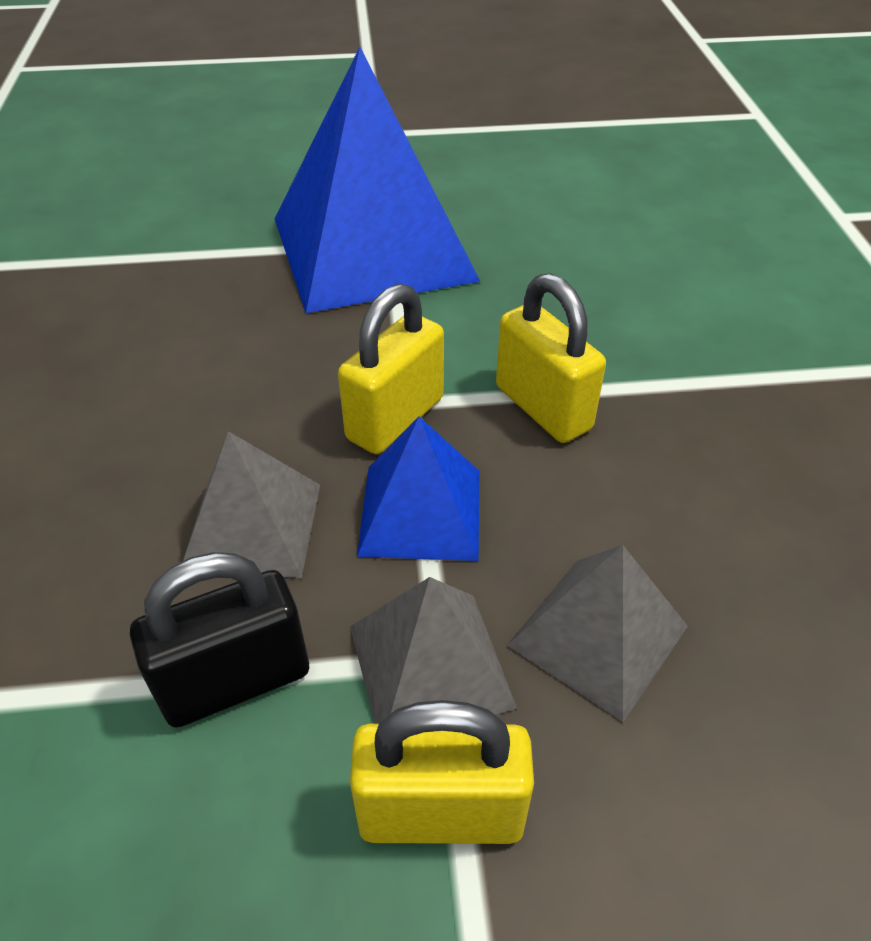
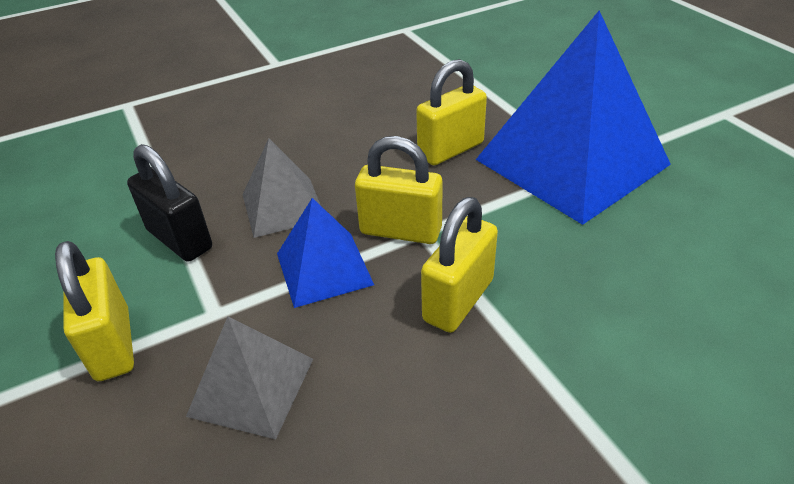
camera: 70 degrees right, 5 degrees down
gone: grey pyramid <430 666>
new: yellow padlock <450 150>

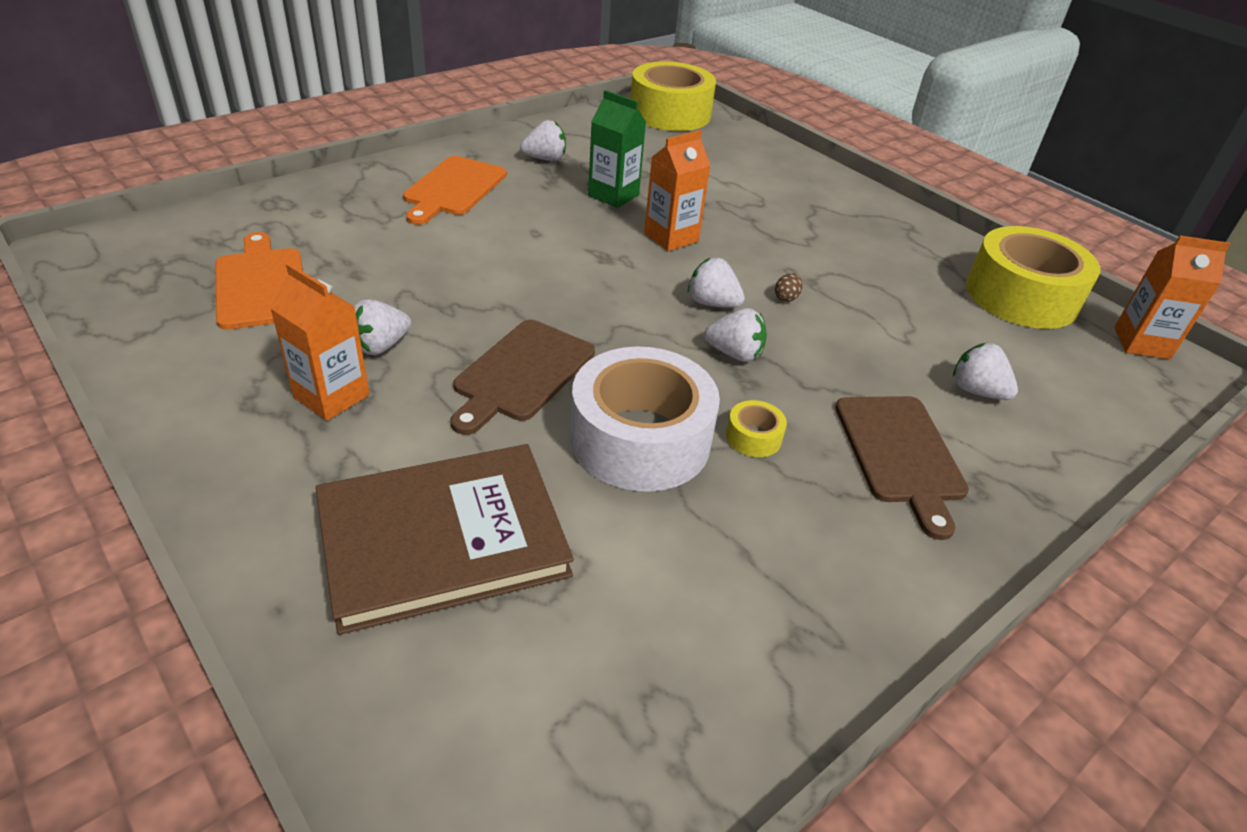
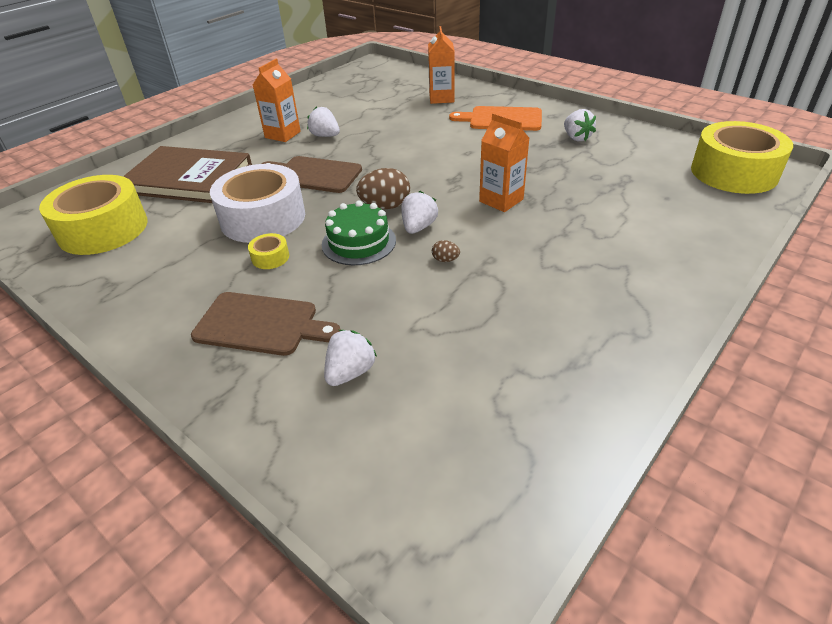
camera: 85 degrees right, 0 degrees up
gone: green carton <613 195>; orange cutting board <260 285>
new: brown egg <385 206>
shifted: yellow tape <1021 296> to <103 229>; orange carton <1141 343> to <441 98>
swapped: white strawberry <734 354> to green cake <359 242>
rotated: brown cutting board <900 454> = <261 324> 150 degrees counterclockwise; brown book <443 538> = <188 178> 45 degrees counterclockwise

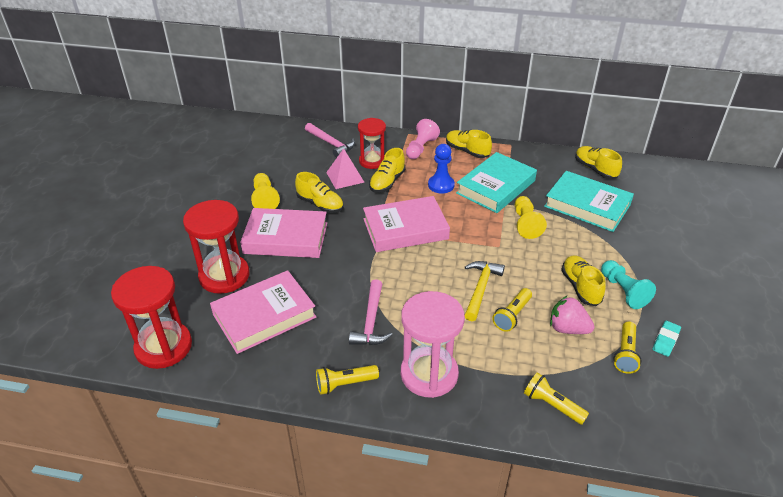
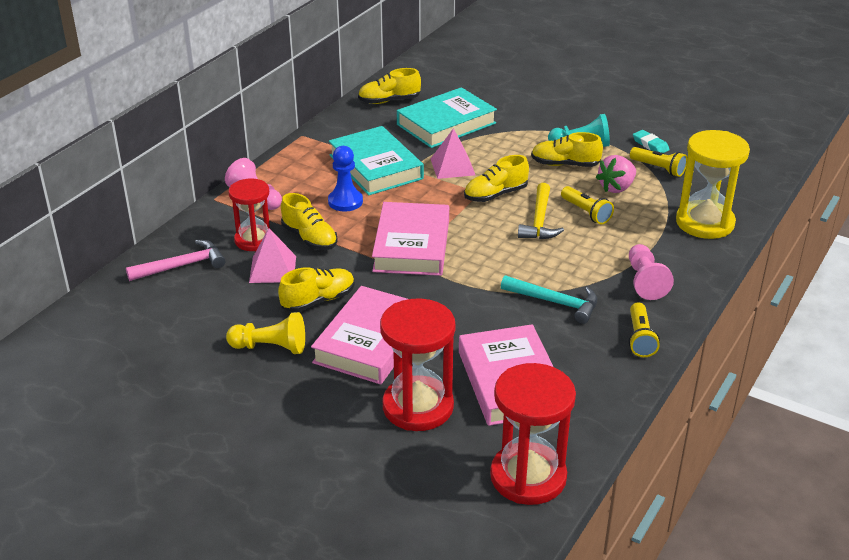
camera: 70 degrees left, 5 degrees down
shifted: yellow shoe <467 151> to <495 195>
swapped: yellow pawn <525 224> to pink pyramid <452 167>; pink hourglass <429 374> to pink pawn <645 281>; yellow flashlight <552 405> to yellow hourglass <704 223>
repainted: pink hammer <371 321> to turquoise hammer <555 302>
rotated: yellow hammer <480 289> = <539 221> 120 degrees counterclockwise

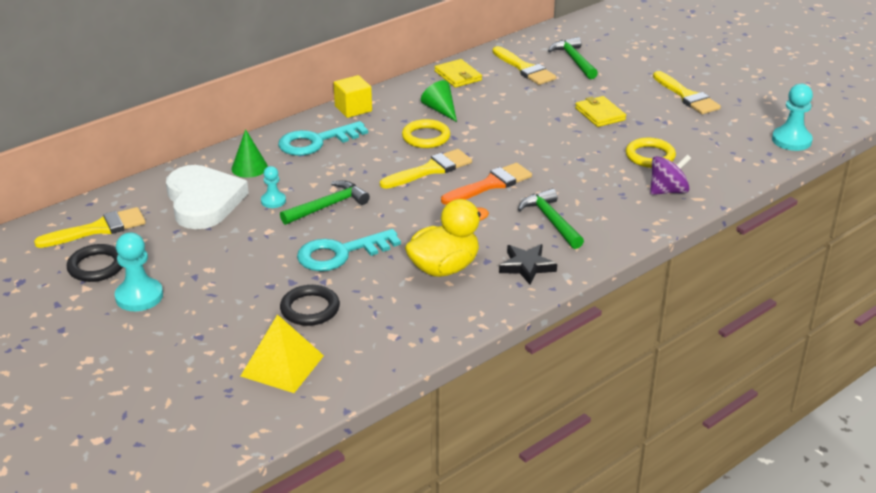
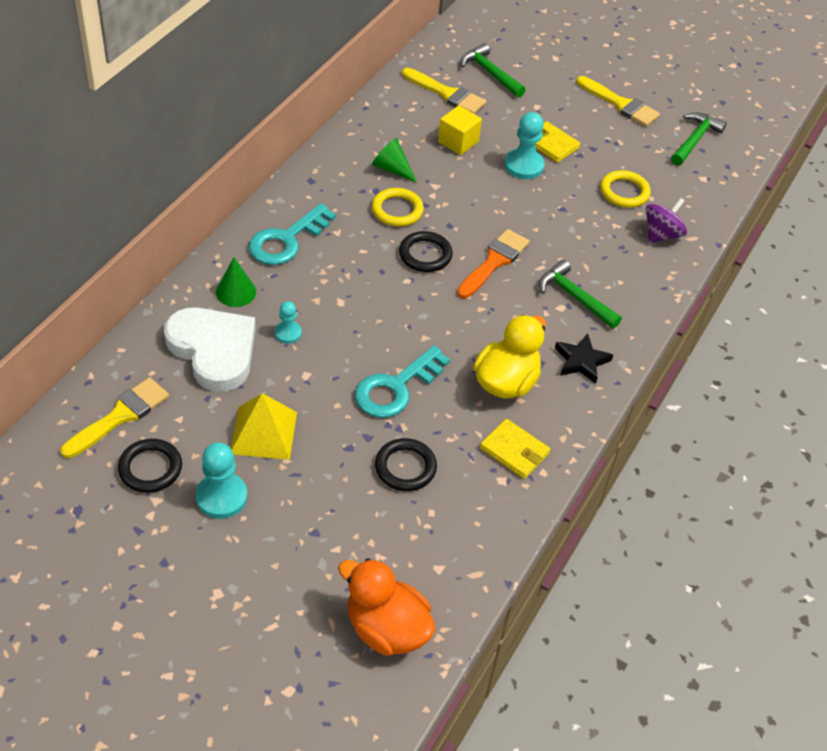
camera: 25 degrees left, 15 degrees up
new: orange duck <386 629>
shifted: yellow wallet <458 76> to <514 451>; yellow cube <353 109> to <458 142>; turquoise pawn <791 140> to <524 165>; green hammer <328 206> to <694 140>; yellow pyramid <282 366> to <264 433>
swapped: yellow brush <430 170> to black ring <425 255>

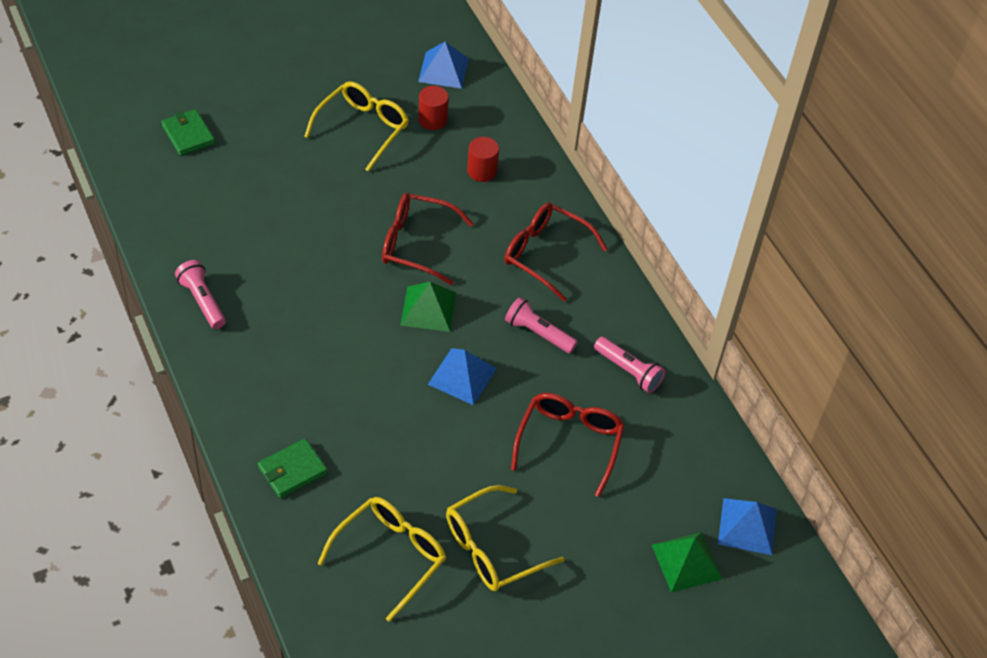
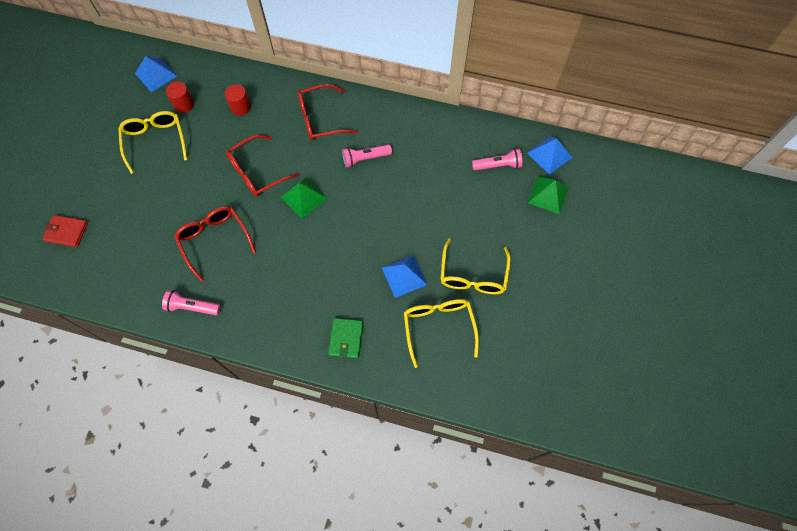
camera: 45 degrees left, 15 degrees up
shifted: pink flashlight <628 371> to <497 165>; blue pyramid <462 376> to <404 276>; red glasses <569 442> to <214 240>
repainted: green wallet <188 135> to red wallet <66 232>

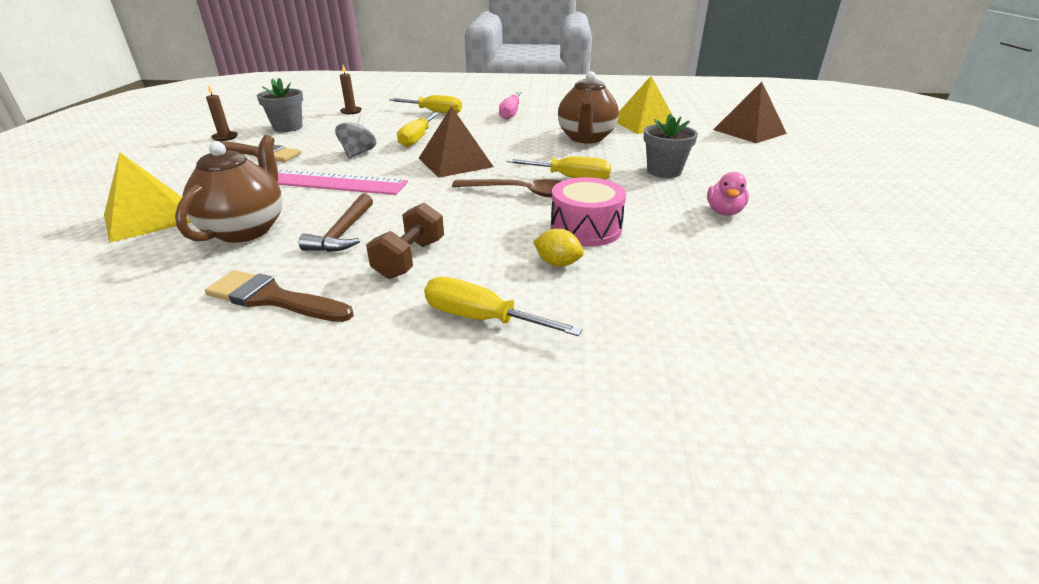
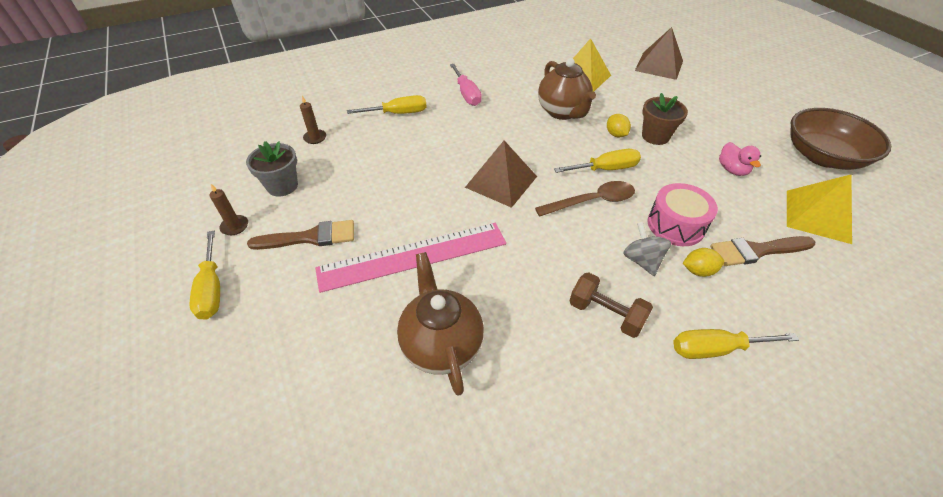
camera: 30 degrees left, 15 degrees up
gone: brown hammer <343 233>
new: brown bowl <822 156>; yellow lemon <616 134>
shifted: yellow screwdriver <417 139> to <211 289>; grey spinning top <358 153> to <641 260>; yellow pyramid <148 218> to <817 216>; brown brush <273 298> to <756 251>
repainted: grey flower pot <664 171> to brown flower pot <655 136>
rotated: brown dumbbell <410 259> = <605 314> 45 degrees counterclockwise

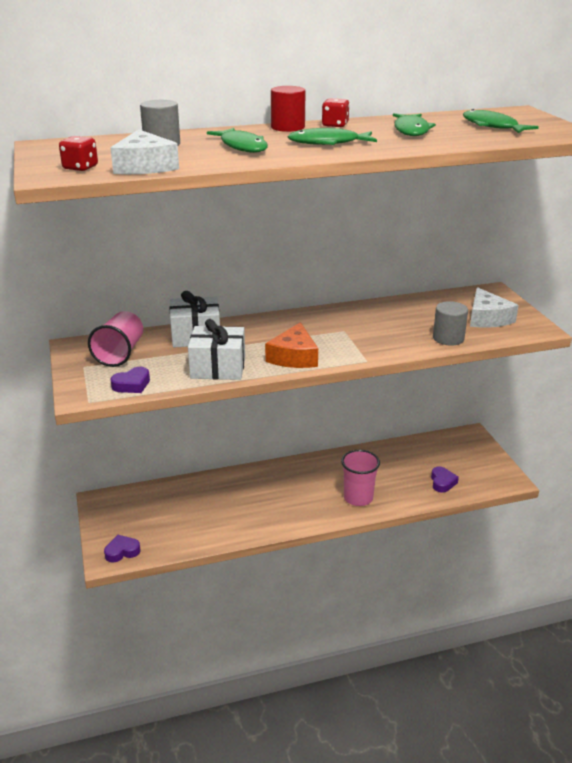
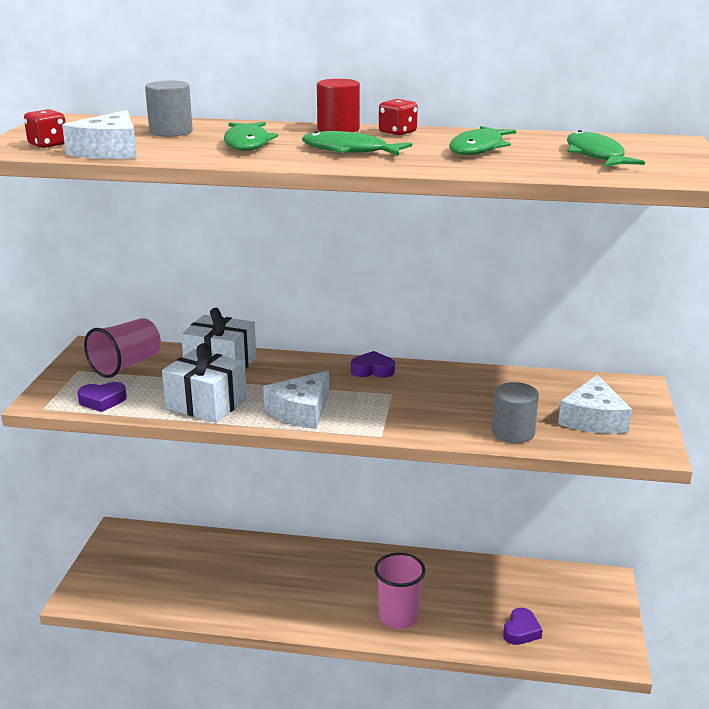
camera: 25 degrees right, 5 degrees down
shifted: purple heart <122 551> to <372 370>
repainted: orange cheese <294 357> to white cheese <301 411>

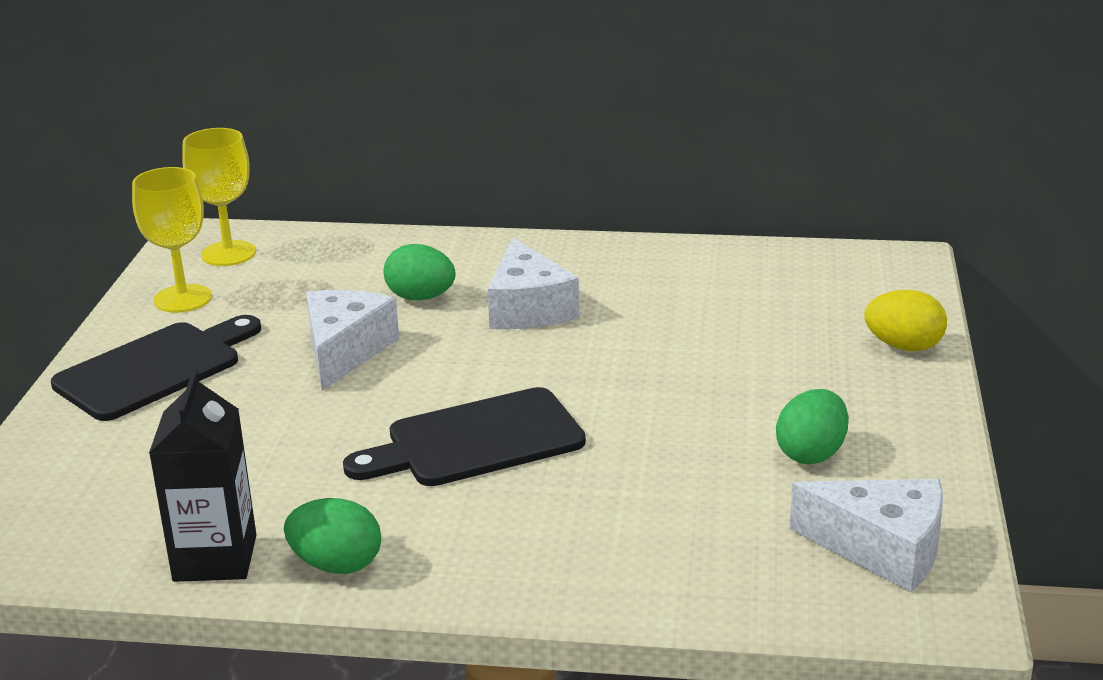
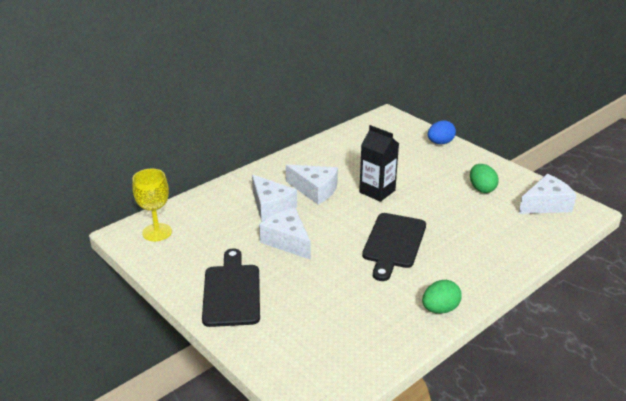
camera: 50 degrees left, 5 degrees up
gone: yellow goblet <183 299>
shifted: black carton <215 558> to <377 191>
swapped: green egg <421 297> to white cheese <271 207>
repainted: yellow egg <904 346> to blue egg <440 143>

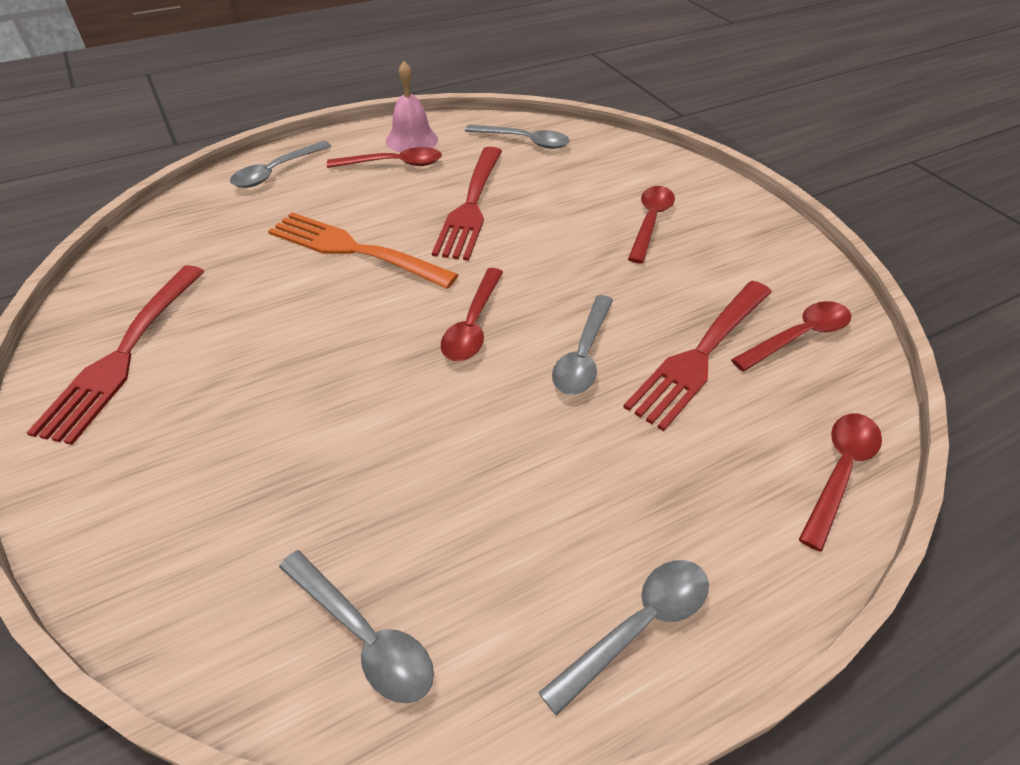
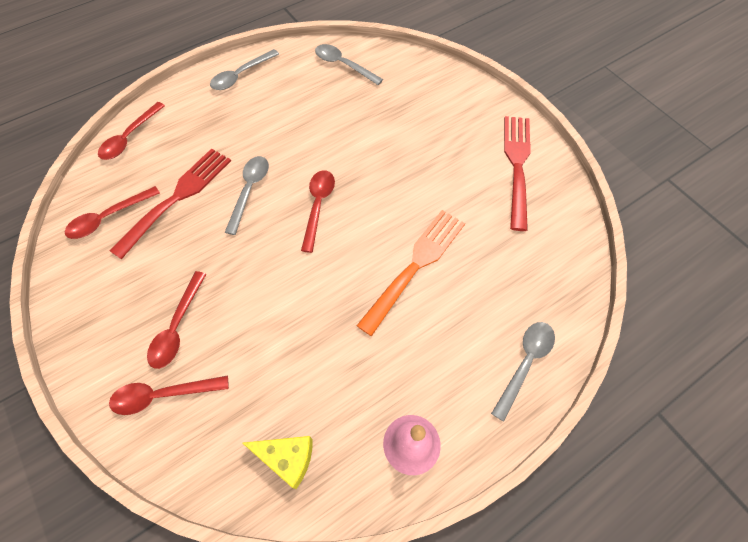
camera: 175 degrees right, 15 degrees up
gone: red fork <471 206>
shifted: red spoon <393 164> to <163 395>
swapped: grey spoon <524 141> to yellow cheese <287 458>
rotated: orange fork <354 250> = <415 265> 75 degrees counterclockwise

